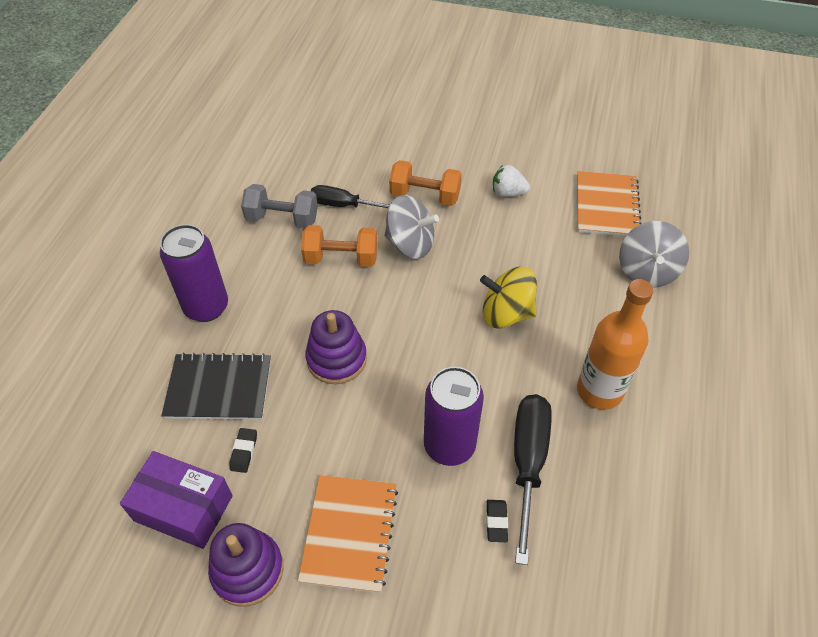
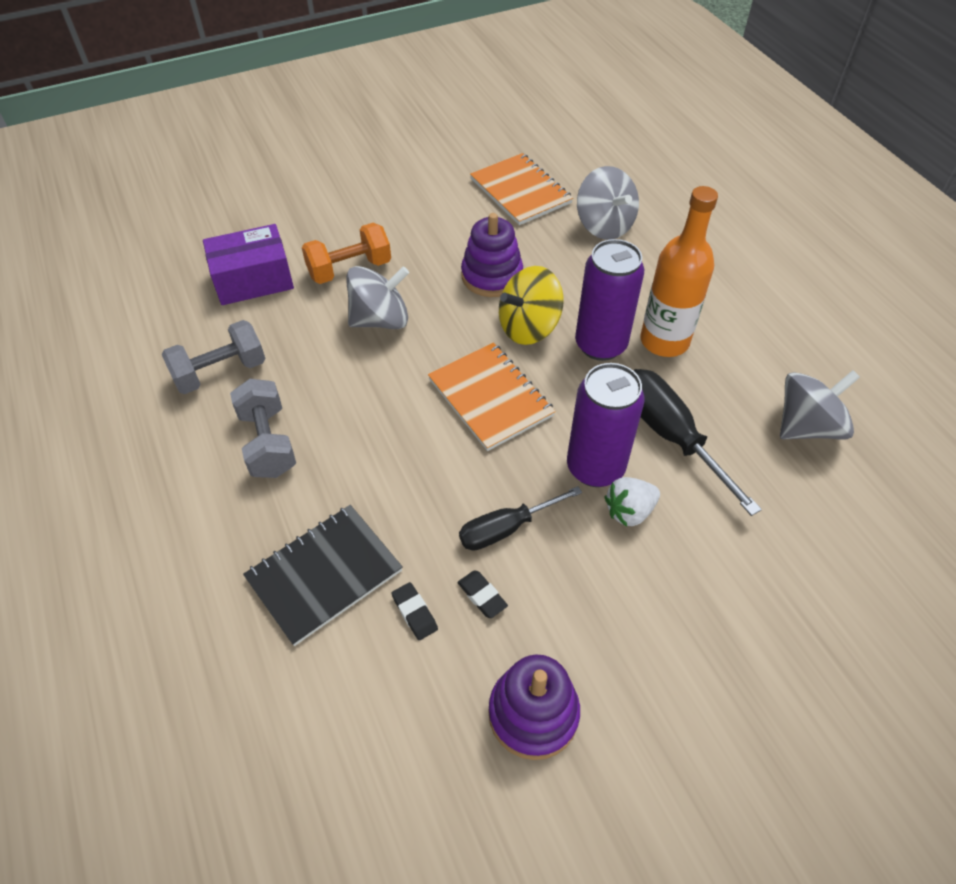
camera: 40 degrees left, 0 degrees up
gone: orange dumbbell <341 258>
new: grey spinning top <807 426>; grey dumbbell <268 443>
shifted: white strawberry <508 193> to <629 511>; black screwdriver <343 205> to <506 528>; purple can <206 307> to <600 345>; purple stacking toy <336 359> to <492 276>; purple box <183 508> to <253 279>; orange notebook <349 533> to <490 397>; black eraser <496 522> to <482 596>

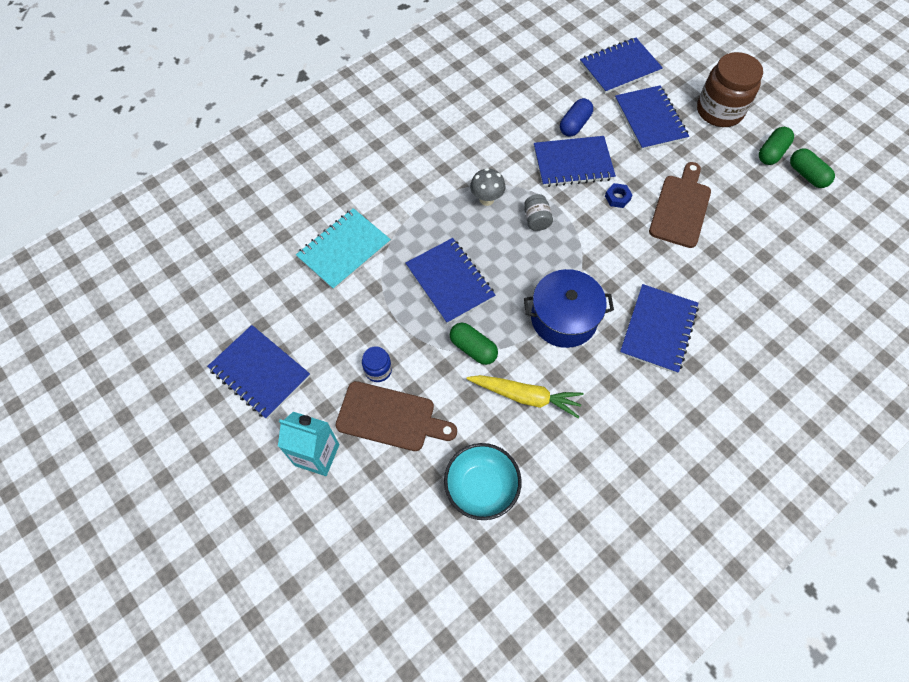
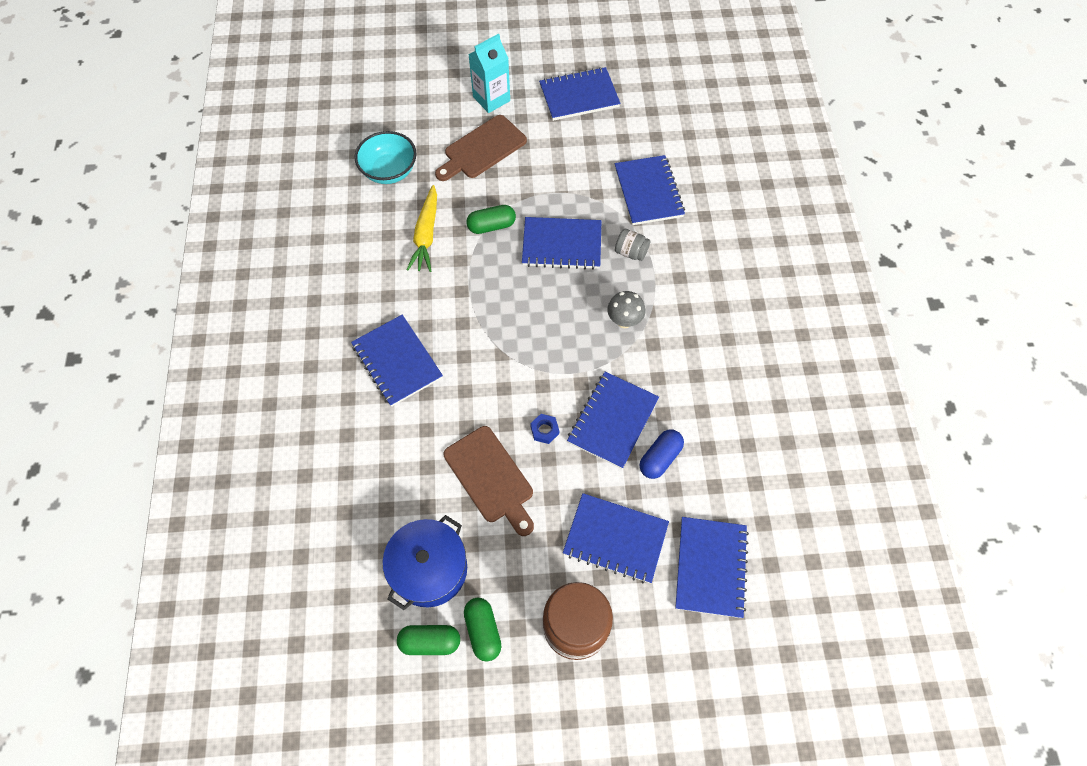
camera: 125 degrees right, 0 degrees up
gone: blue jar <378 370>
shifted: grey jar <536 220> to <631 252>; blue pot <564 318> to <429 569>
repainted: turquoise notebook <344 250> to blue notebook <648 192>
rotated: blue capsule <575 125> = <660 458> 60 degrees clockwise; yellow carrot <525 396> = <426 235> 45 degrees counterclockwise

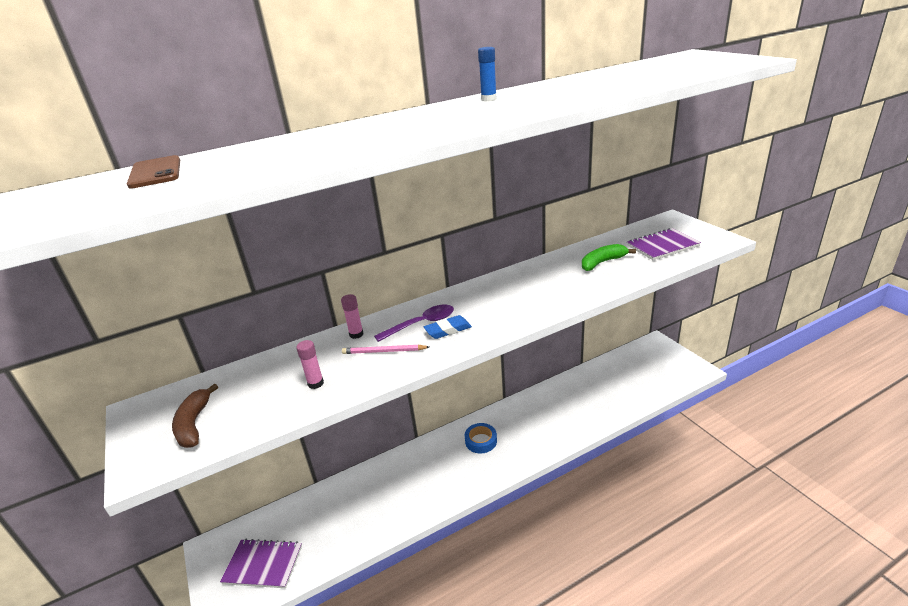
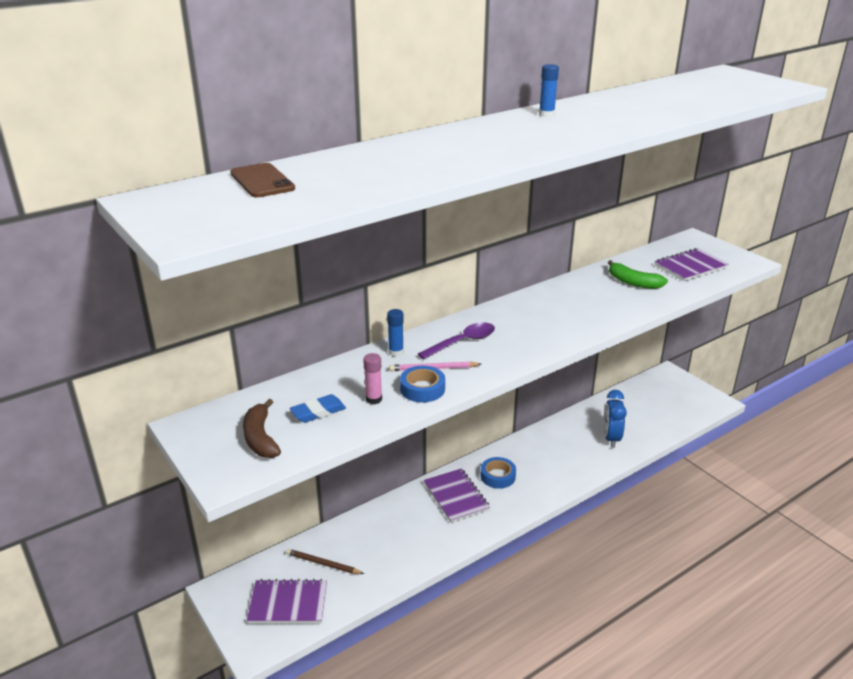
camera: 10 degrees left, 0 degrees up
new: blue tape <422 389>; blue clock <611 438>; purple notebook <456 497>; brown pencil <323 564>
shifted: blue eraser <448 330> to <318 412>
repainted: pink glue stick <356 334> to blue glue stick <396 352>
rotated: green banana <602 262> = <633 282> 105 degrees counterclockwise

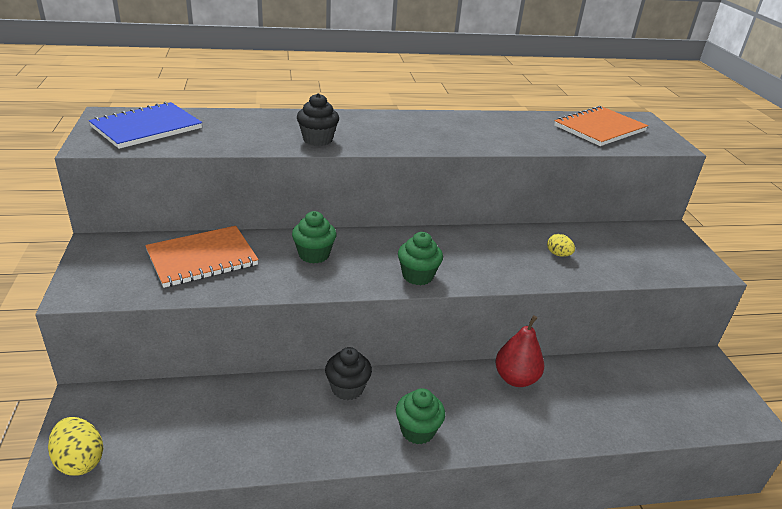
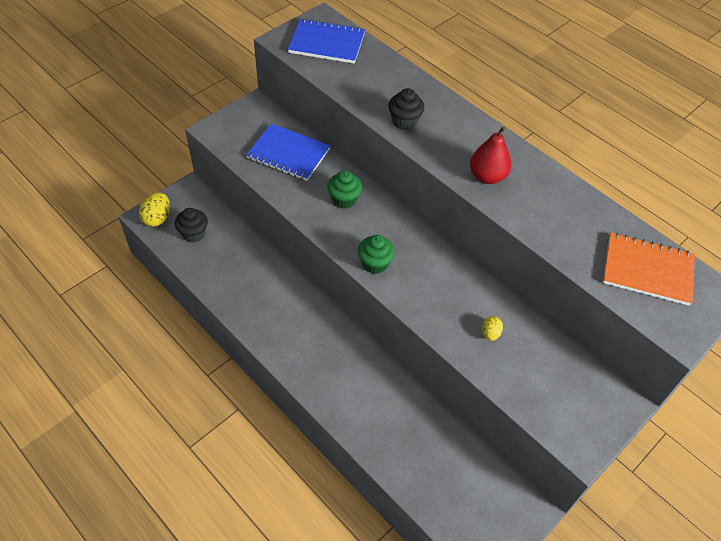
camera: 55 degrees right, 20 degrees up
gone: green cupcake <417 431>
shifted: red pear <516 378> to <487 176>; black cupcake <347 388> to <194 234>
repainted: orange notebook <202 258> to blue notebook <288 154>

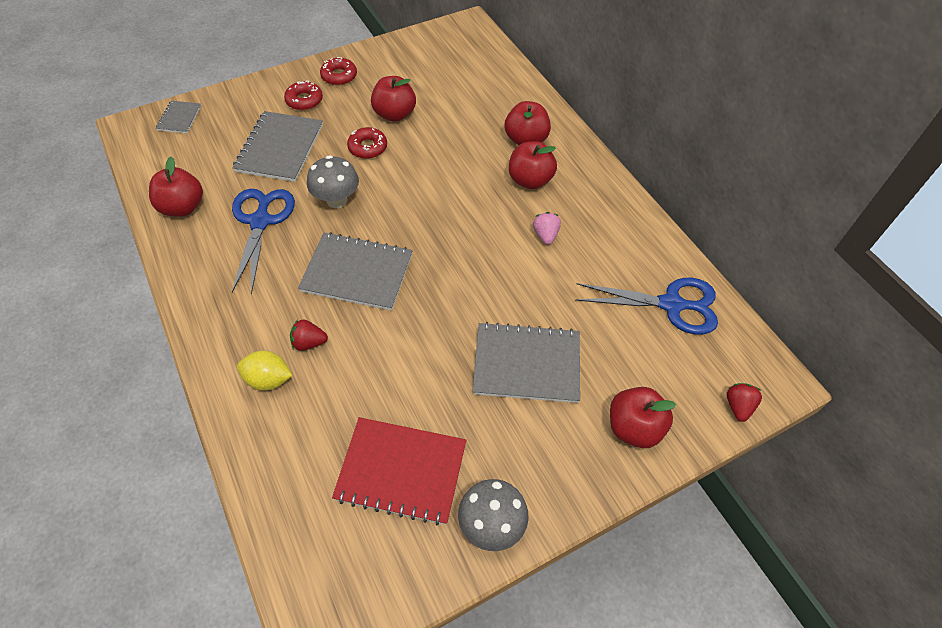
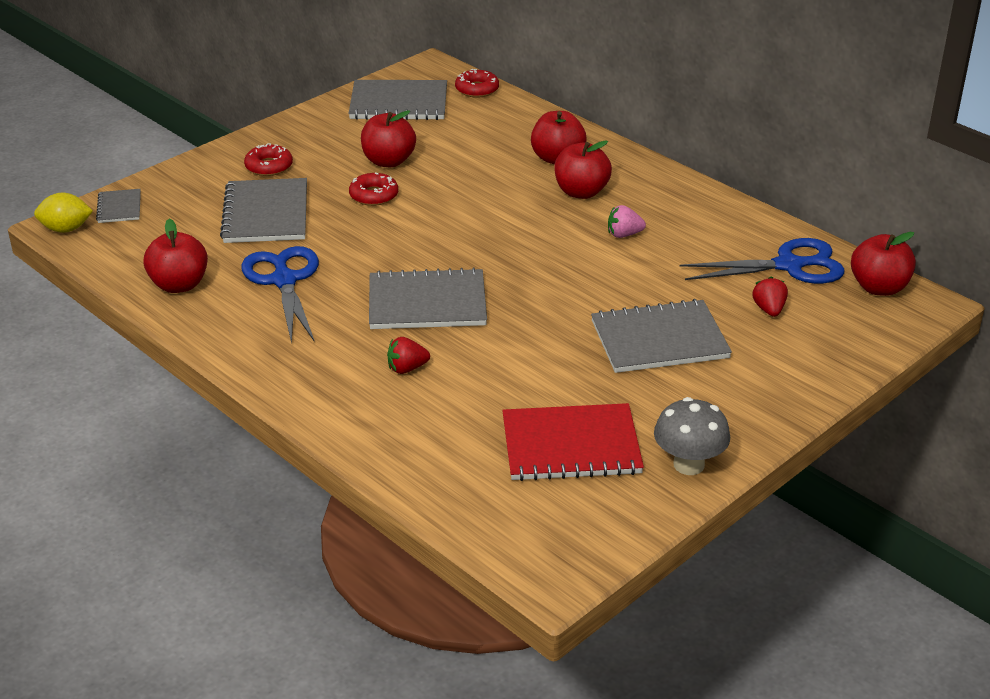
camera: 15 degrees left, 20 degrees down
gone: grey mushroom <337 200>
new: grey notebook <399 103>
shifted: red donut <339 76> to <477 89>; yellow lemon <268 379> to <66 229>; red strawberry <738 406> to <769 310>; red apple <634 427> to <879 288>
rotated: pink strawberry <545 235> = <624 234> 75 degrees counterclockwise

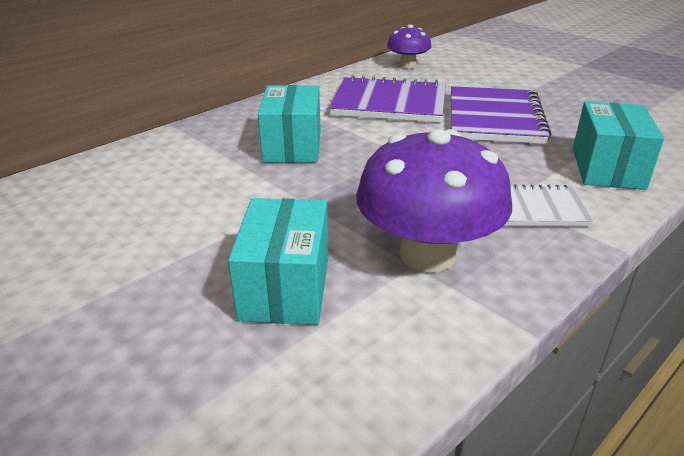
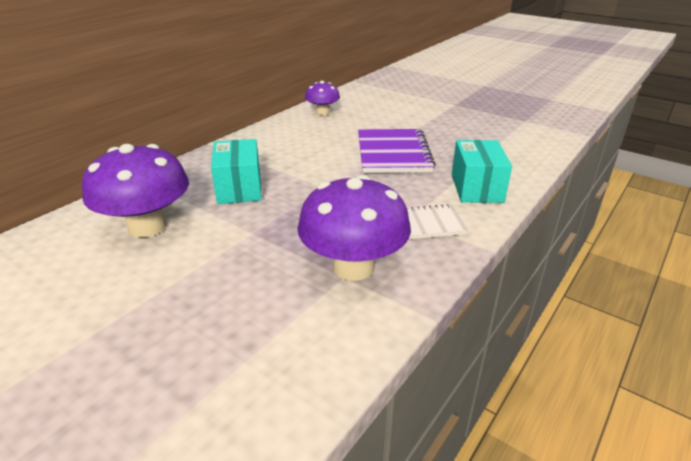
camera: 10 degrees left, 0 degrees up
gone: purple notebook <389 103>; turquoise box <285 287>
new: purple mushroom <147 226>

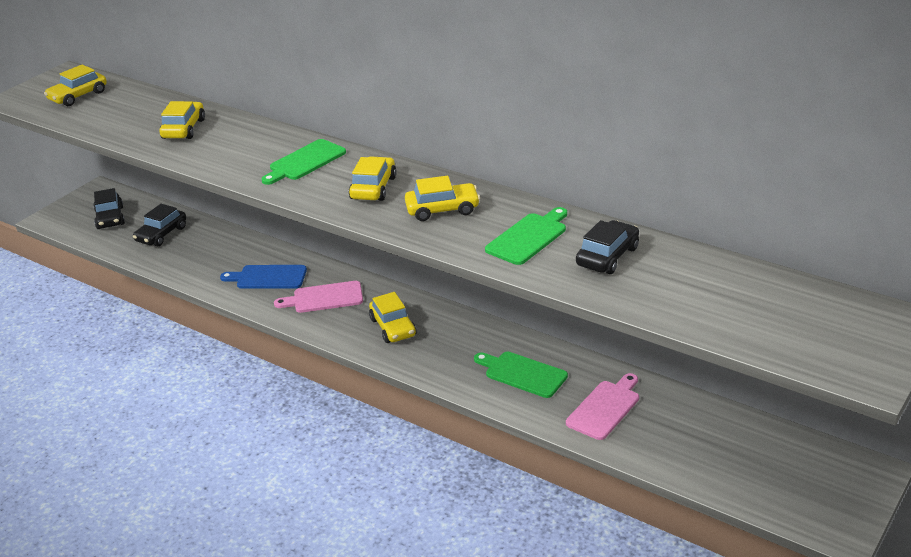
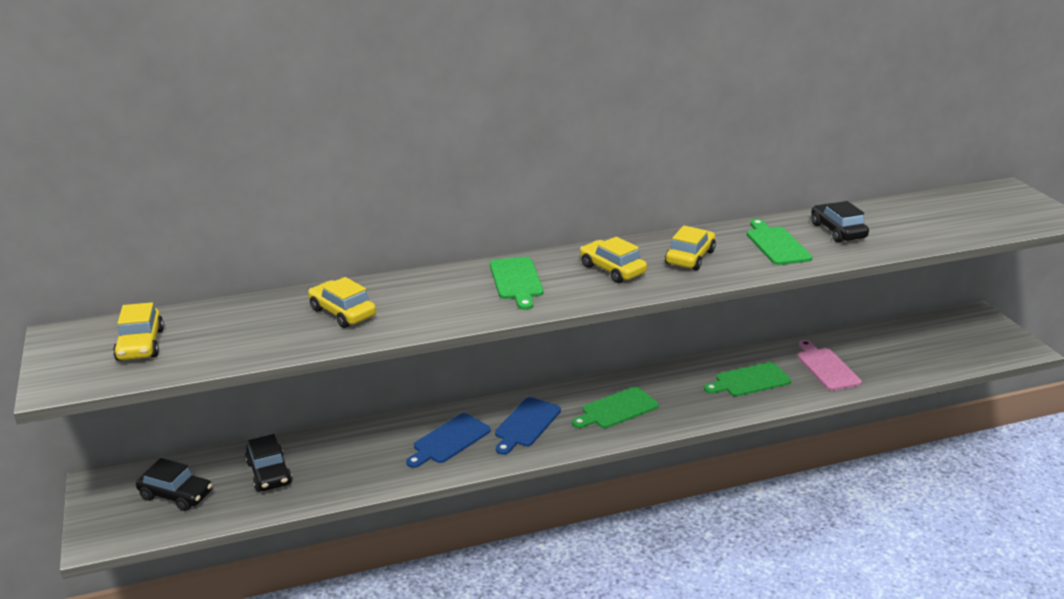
camera: 55 degrees left, 5 degrees down
swapped: yellow car <393 327> to green cutting board <616 409>
repainted: pink cutting board <324 298> to blue cutting board <526 424>

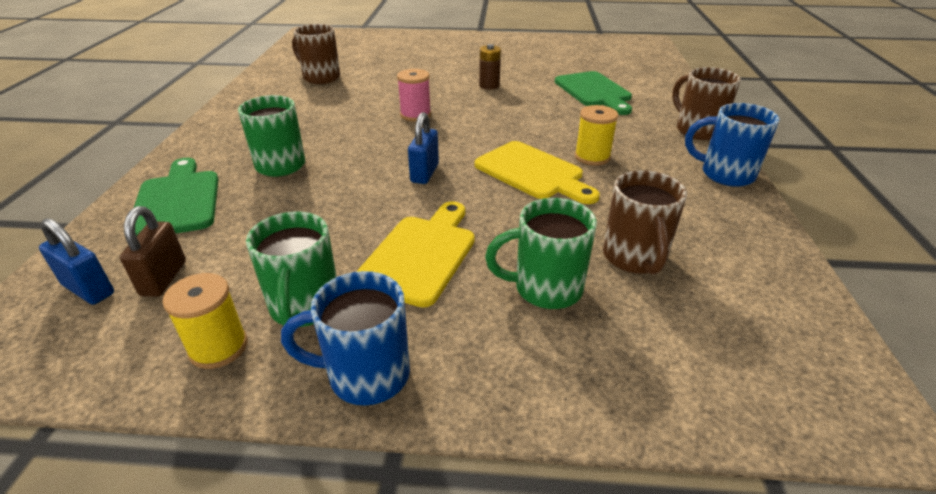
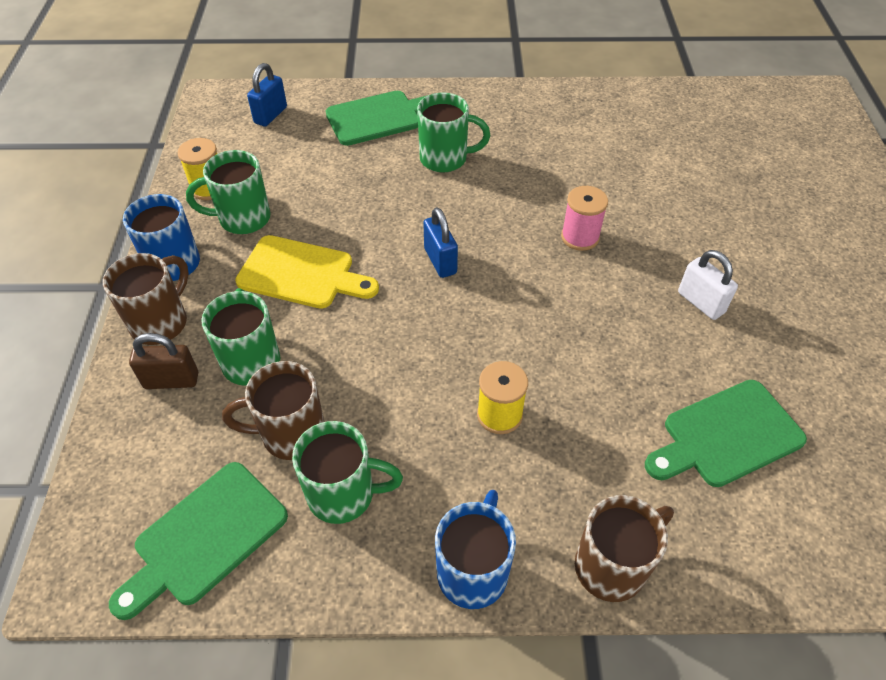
camera: 85 degrees right, 15 degrees up
gone: yellow cutting board <533 172>
new: green mug <344 494>; green cutting board <205 537>
shifted: brown mug <320 77> to <161 322>; brown padlock <164 278> to <171 380>
swapped: brown battery <489 86> to white padlock <700 302>
rotated: blue padlock <425 173> = <440 261> 60 degrees clockwise

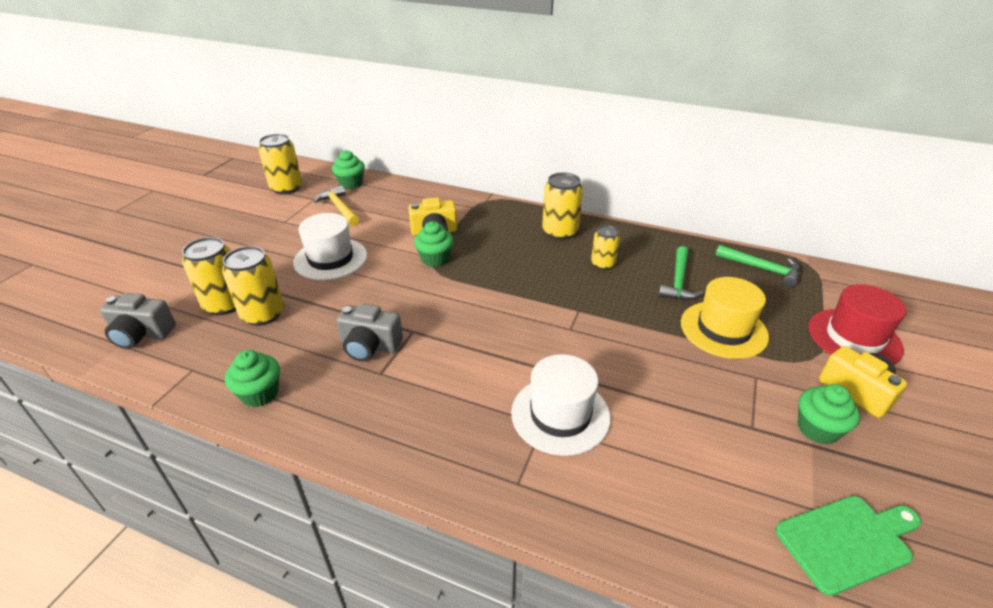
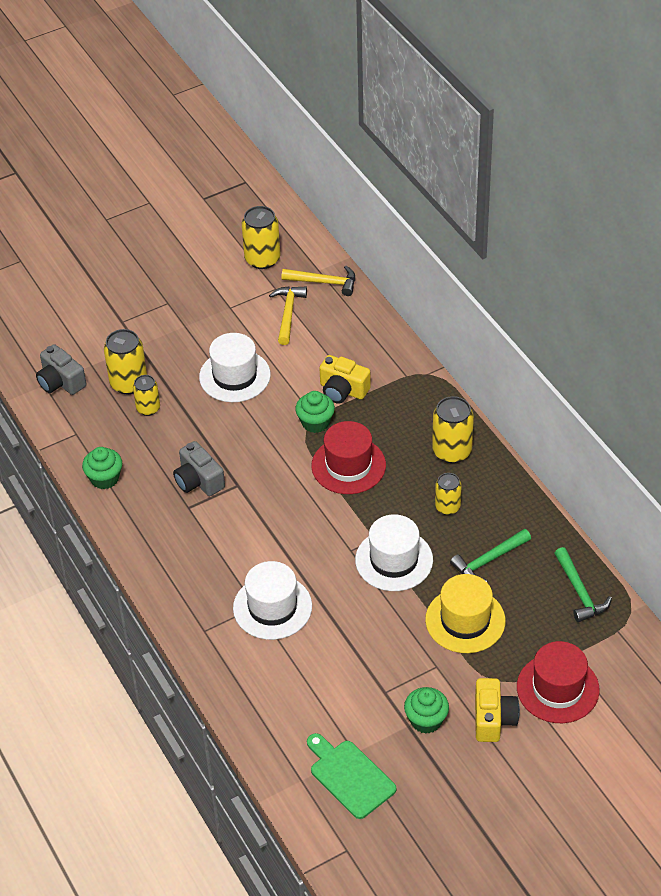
camera: 40 degrees right, 10 degrees up
new: red hat <348 465>; white hat <394 560>
swapped: green cupcake <351 184> to yellow hammer <324 282>
rotated: green cutting board <847 541> = <349 776> 150 degrees counterclockwise
scaled: yellow can <263 314> = <148 408> x0.63

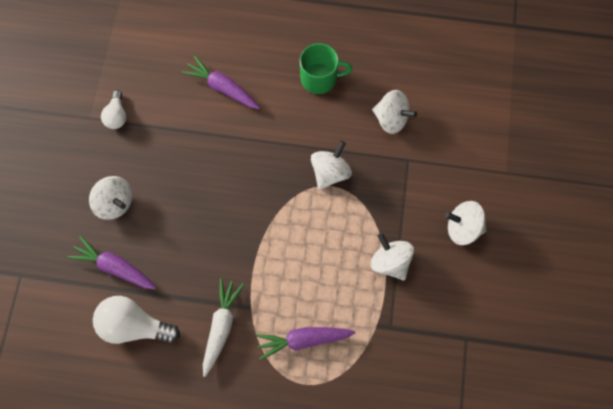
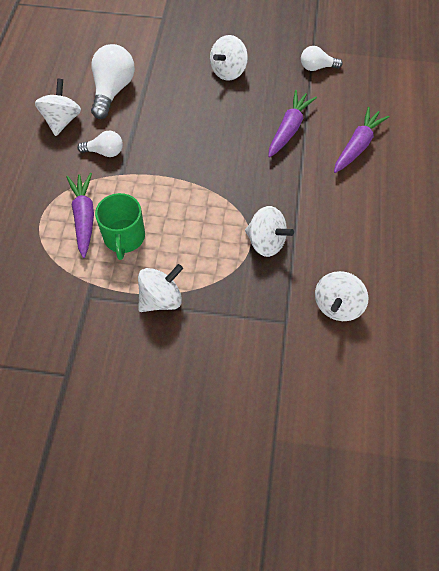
camera: 90 degrees right, 10 degrees down
shifted: green mug <320 78> to <124 237>; white spinning top <462 228> to <62 120>; purple carrot <115 267> to <289 129>
swapped: white carrot <221 327> to white light bulb <105 152>

